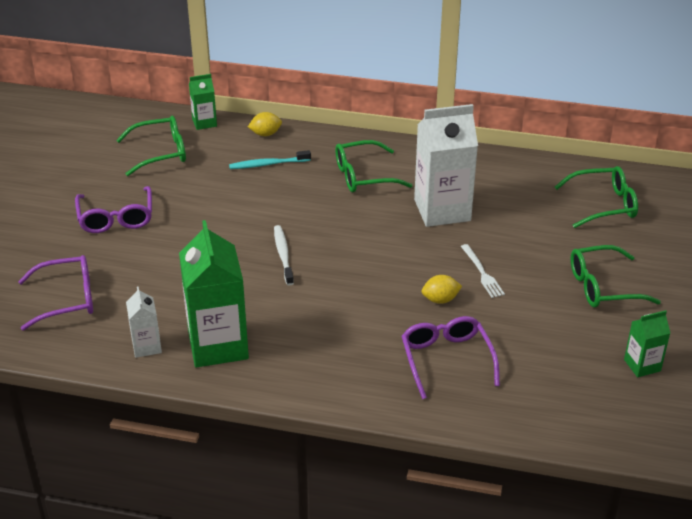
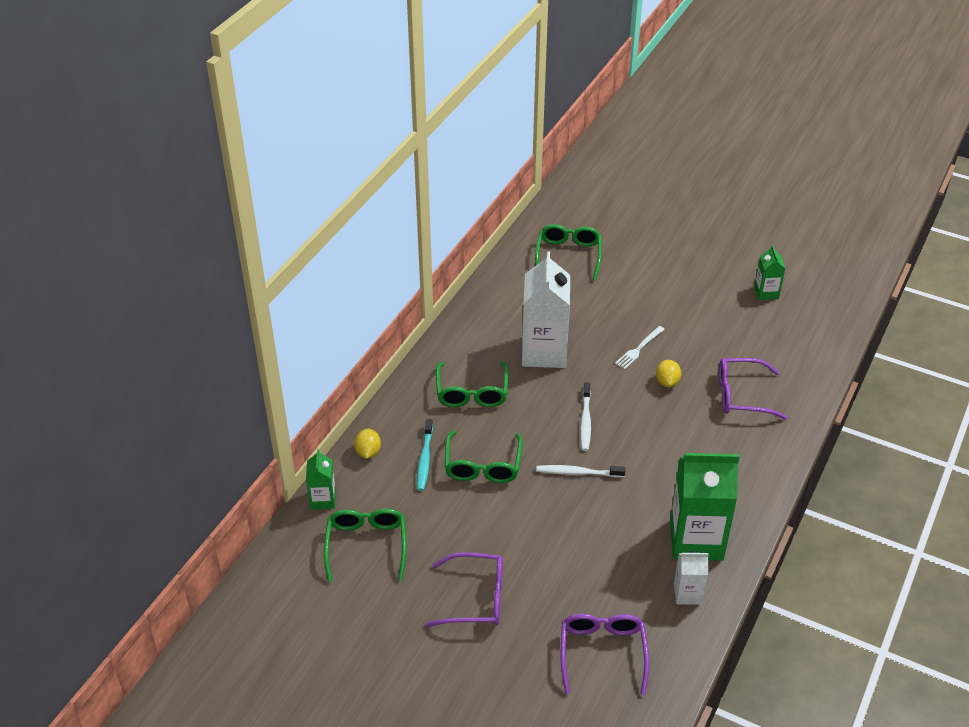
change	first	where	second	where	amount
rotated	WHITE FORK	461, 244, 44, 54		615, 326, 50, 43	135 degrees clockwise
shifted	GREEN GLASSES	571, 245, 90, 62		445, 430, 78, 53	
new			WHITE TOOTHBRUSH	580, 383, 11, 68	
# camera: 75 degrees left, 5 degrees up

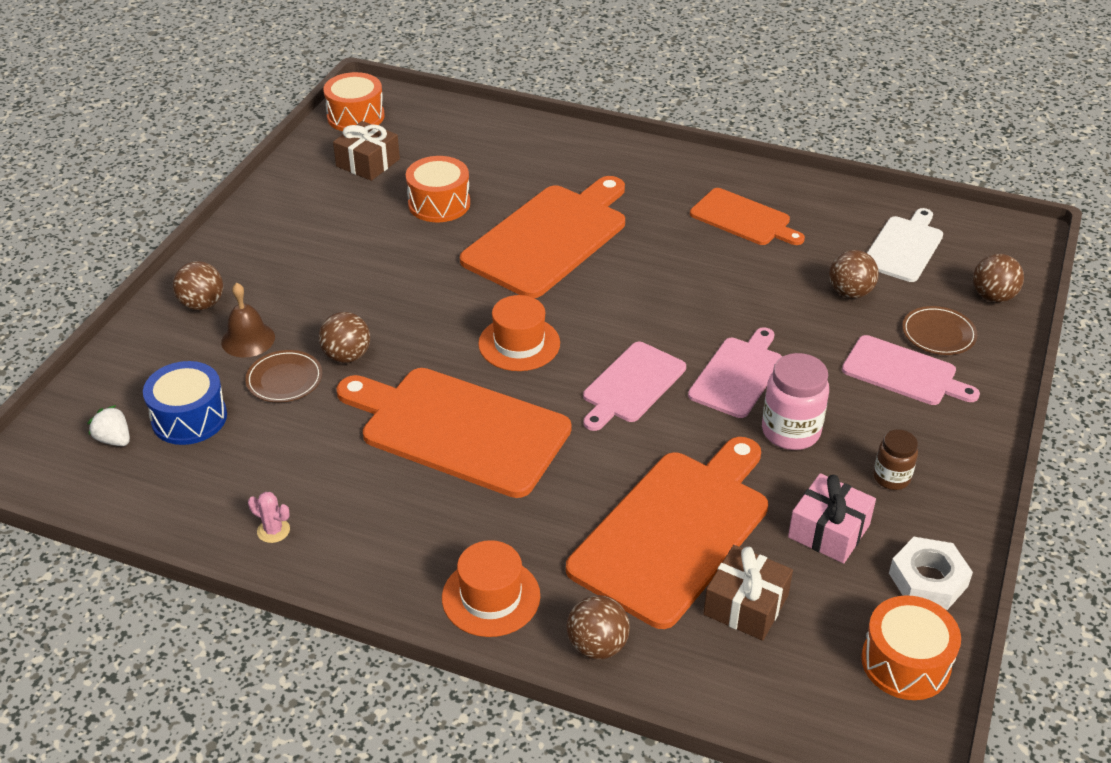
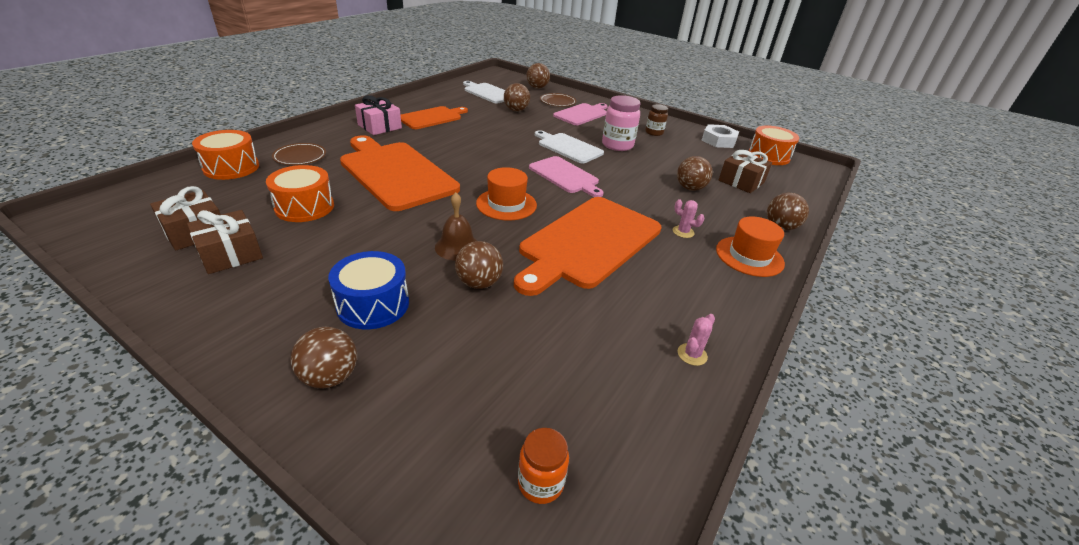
change	first	where	second	where	amount
swapped	WHITE STRAWBERRY	87, 405, 43, 41	ORANGE JAR	518, 428, 51, 76	
shifted	BLUE DRUM	143, 361, 84, 84		328, 251, 81, 78	
shifted	BROWN BELL	221, 283, 54, 75		435, 192, 42, 69	
shifted	BROWN PLATE	245, 350, 77, 52		272, 143, 54, 22	
shifted	ORANGE DRUM	323, 72, 61, 59		192, 130, 67, 50	
swapped	ORANGE CUTTING BOARD	566, 437, 202, 192	BROWN BALL	677, 156, 36, 35	
repainted	PINK CUTTING BOARD	688, 327, 94, 91	WHITE CUTTING BOARD	535, 130, 69, 34	
shifted	PINK GIFT	788, 473, 88, 91		355, 95, 47, 40	
new			BROWN GIFT	187, 210, 76, 64	
new			PINK CACTUS	673, 199, 32, 39	
# camera: 80 degrees left, 5 degrees down

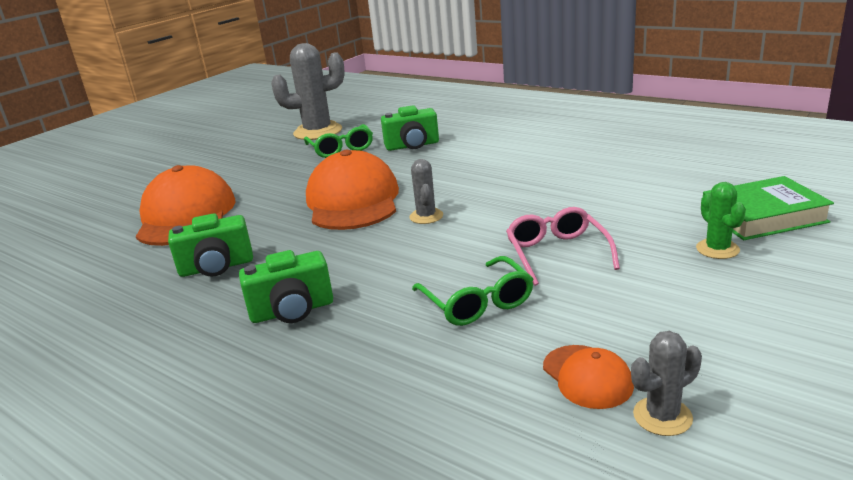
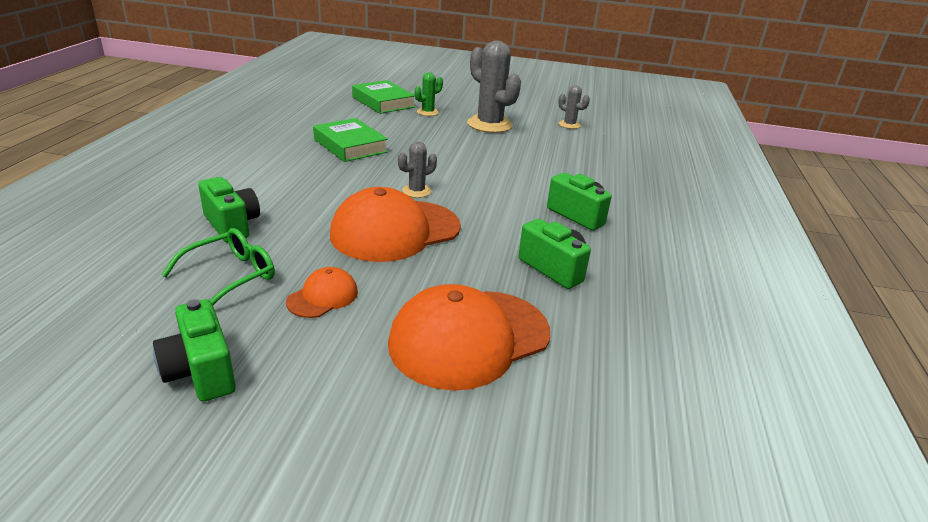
change	first	where	second	where	amount
shifted	GREY CACTUS	271, 43, 74, 97		467, 40, 54, 93	
gone	GREEN GLASSES	412, 256, 121, 70			
gone	PINK GLASSES	506, 207, 114, 79			
shifted	ORANGE CAP	543, 345, 91, 64		286, 267, 72, 51	
new			GREEN CAMERA	153, 299, 83, 103	
new			GREEN BOOK	313, 118, 75, 44	
# camera: 120 degrees left, 5 degrees up

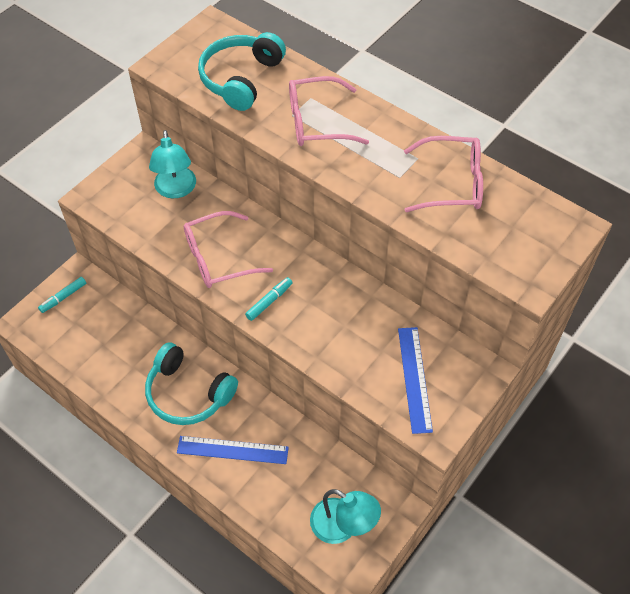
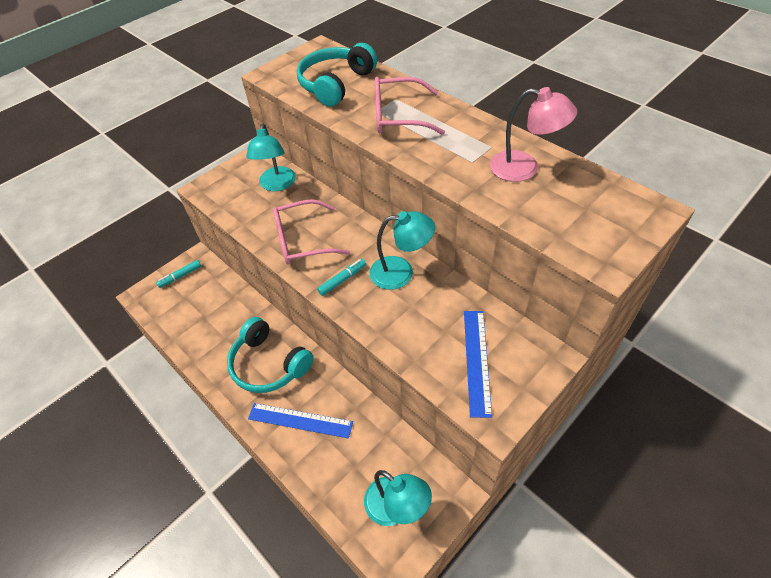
change	first	where	second	where	amount
swapped	PINK GLASSES	404, 136, 79, 76	PINK LAMP	490, 87, 87, 95	
new			TURQUOISE LAMP	369, 211, 66, 79	
# camera: 10 degrees right, 5 degrees down

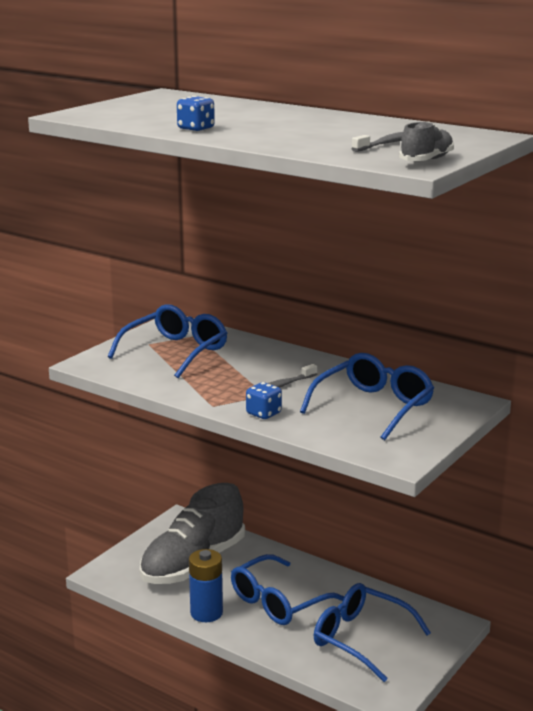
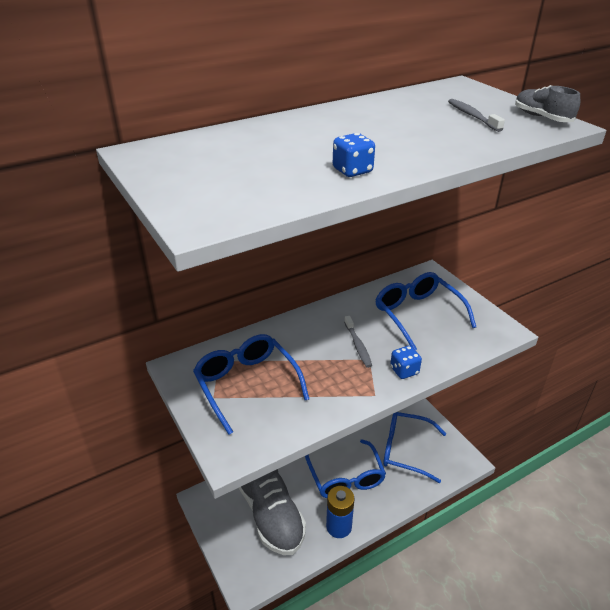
change	first	where	second	where	amount
rotated	BLUE GLASSES	314, 583, 117, 99		383, 412, 63, 71	45 degrees clockwise
# camera: 65 degrees left, 15 degrees up

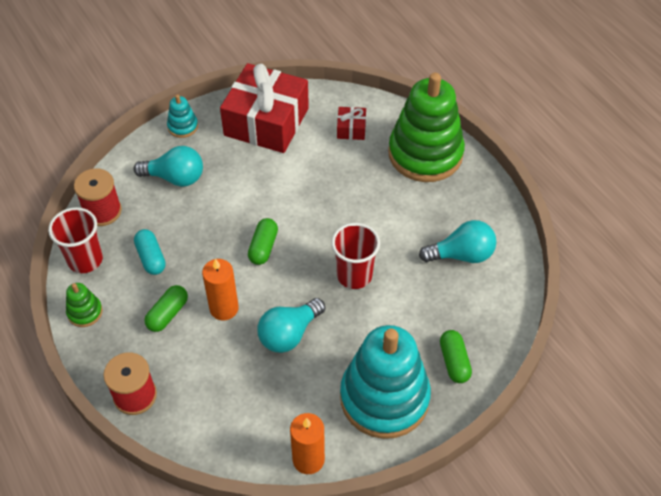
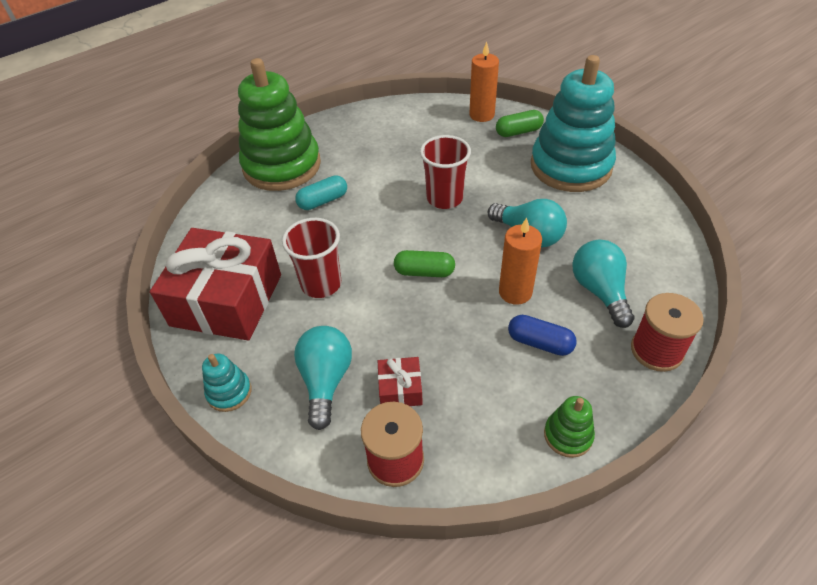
change	first	where	second	where	amount
shifted	RED CUP	48, 207, 55, 66		282, 218, 59, 80	
shifted	TURQUOISE CAPSULE	134, 229, 32, 46		295, 175, 52, 35	
repainted	GREEN CAPSULE	144, 285, 44, 47	BLUE CAPSULE	508, 315, 69, 41	
shifted	ORANGE CANDLE	290, 413, 35, 61		469, 42, 30, 80	
shifted	RED GIFT	337, 107, 29, 33		378, 357, 45, 49	
shifted	TURQUOISE LIGHT BULB	419, 220, 77, 43		572, 239, 63, 89	
# camera: 95 degrees left, 5 degrees down

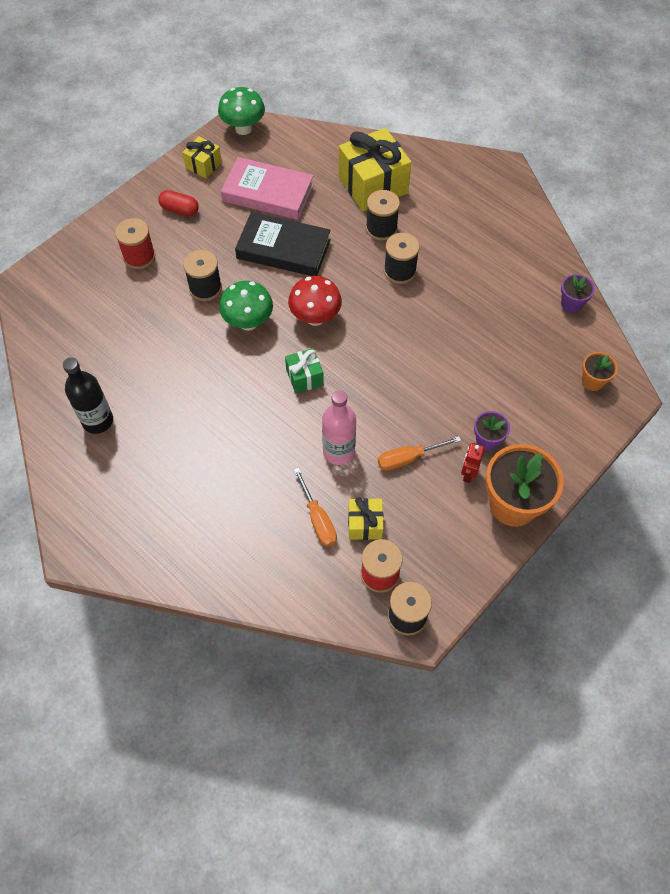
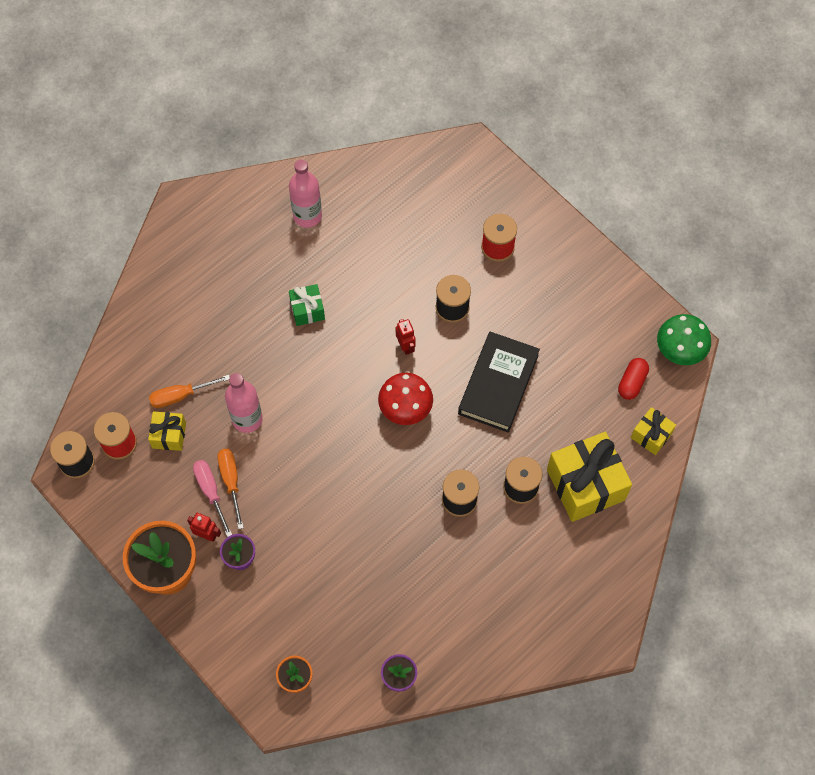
change	first	where	second	where	amount
repainted	BLACK BOTTLE	63, 357, 50, 77	PINK BOTTLE	289, 159, 33, 69	
shifted	RED CAPSULE	158, 190, 41, 26		618, 358, 31, 42	
shifted	YELLOW GIFT	183, 136, 39, 43		631, 407, 45, 48	
swapped	GREEN MUSHROOM	219, 281, 54, 50	RED ROBOT	396, 319, 20, 36	
gone	PINK BOOK	221, 157, 93, 63			
shifted	GREEN GIFT	285, 348, 39, 46		289, 284, 36, 42	
new			PINK SCREWDRIVER	193, 460, 39, 77	
# camera: 95 degrees right, 5 degrees up

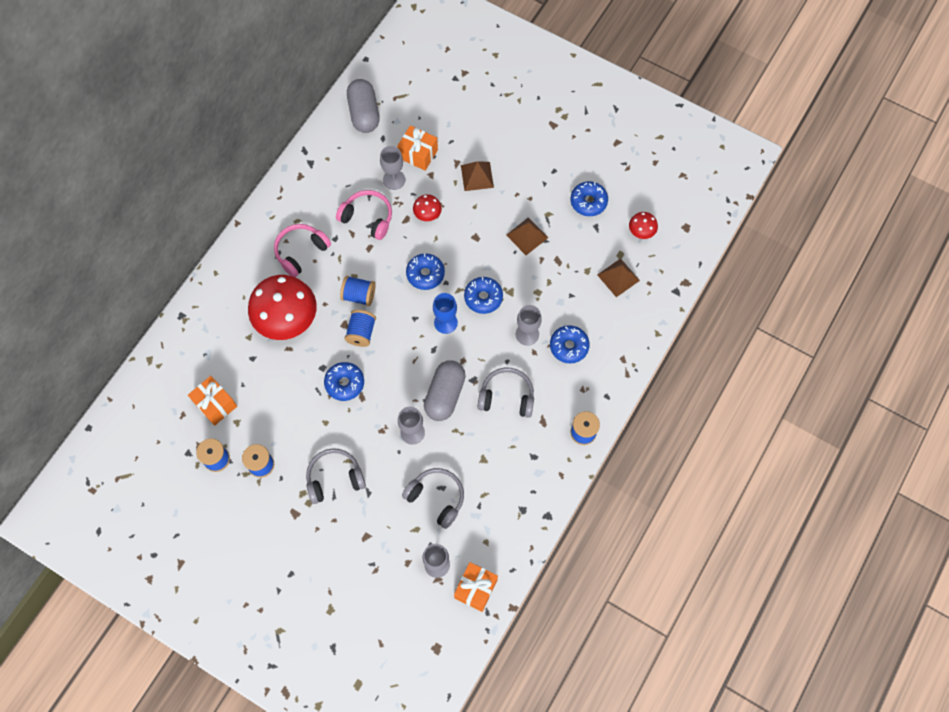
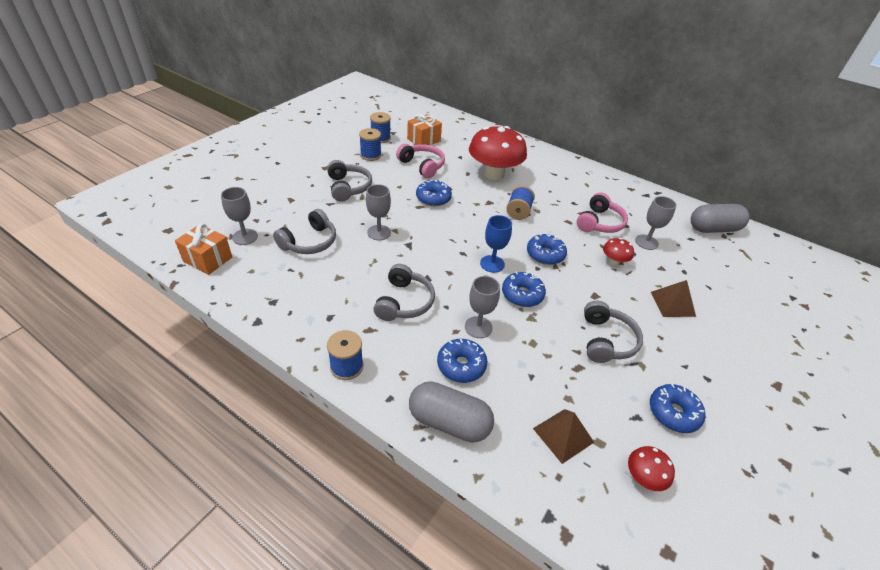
change	first	where	second	where	amount
shifted	PINK HEADPHONES	274, 224, 57, 53		396, 144, 49, 34	
gone	BLUE SPOOL	345, 310, 31, 37			
gone	ORANGE GIFT	397, 125, 41, 46			
shifted	GREY CAPSULE	424, 360, 42, 61		409, 381, 85, 61	
swapped	BROWN PYRAMID	506, 217, 42, 38	GREY HEADPHONES	584, 301, 59, 62	
# camera: 90 degrees right, 25 degrees down

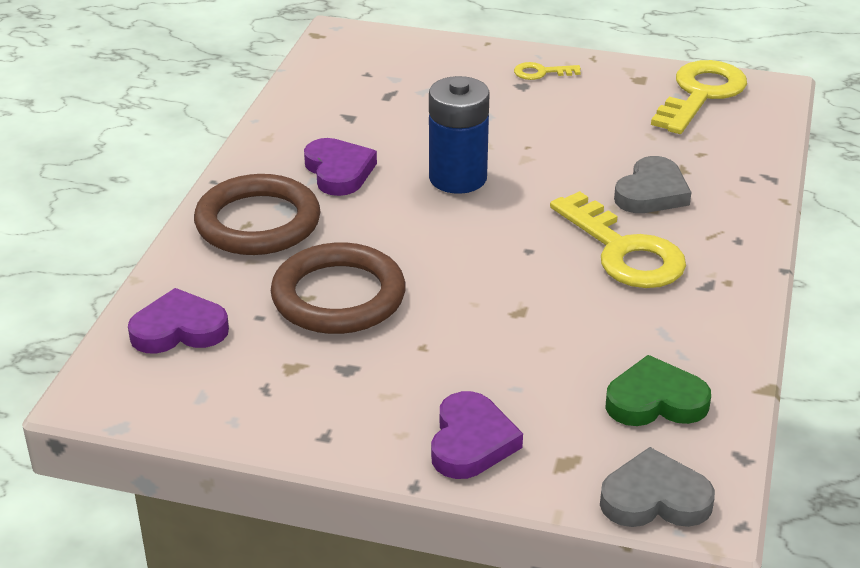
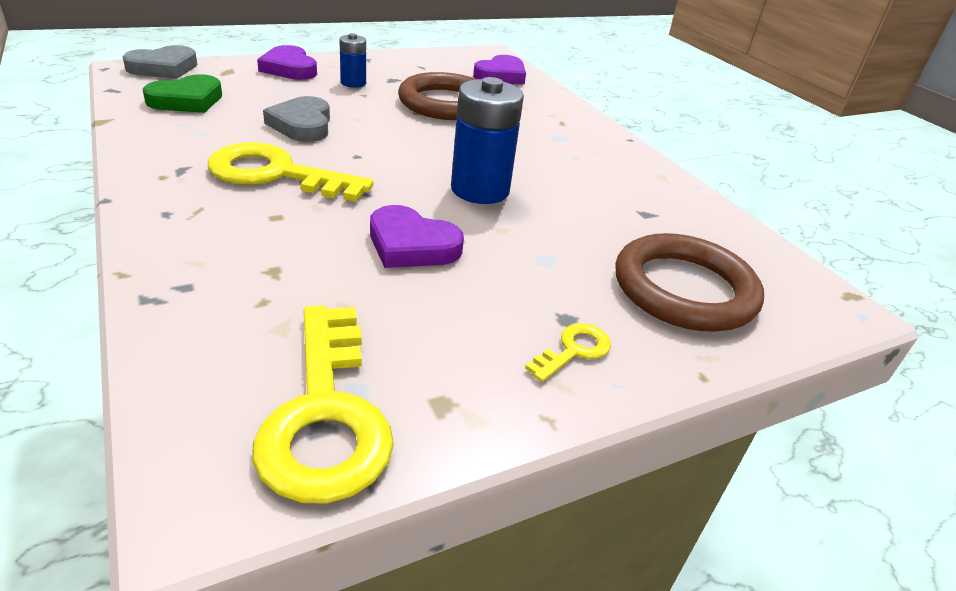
change	first	where	second	where	amount
shifted	BROWN RING	194, 174, 126, 81		615, 233, 149, 99	
shifted	PURPLE HEART	304, 138, 73, 58		370, 205, 94, 63	
shifted	GREY HEART	614, 156, 78, 57		263, 96, 67, 46	
new			BLUE BATTERY	339, 33, 27, 55	
# camera: 135 degrees right, 0 degrees up

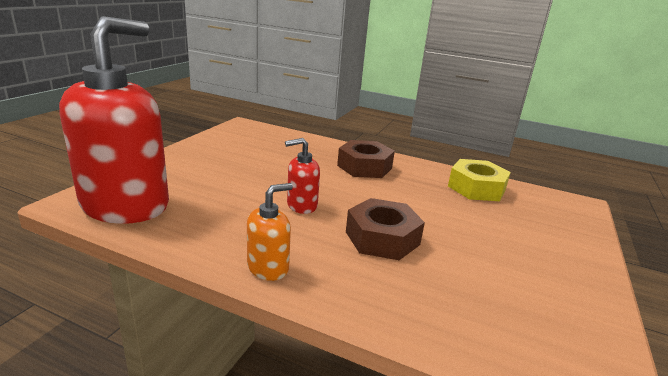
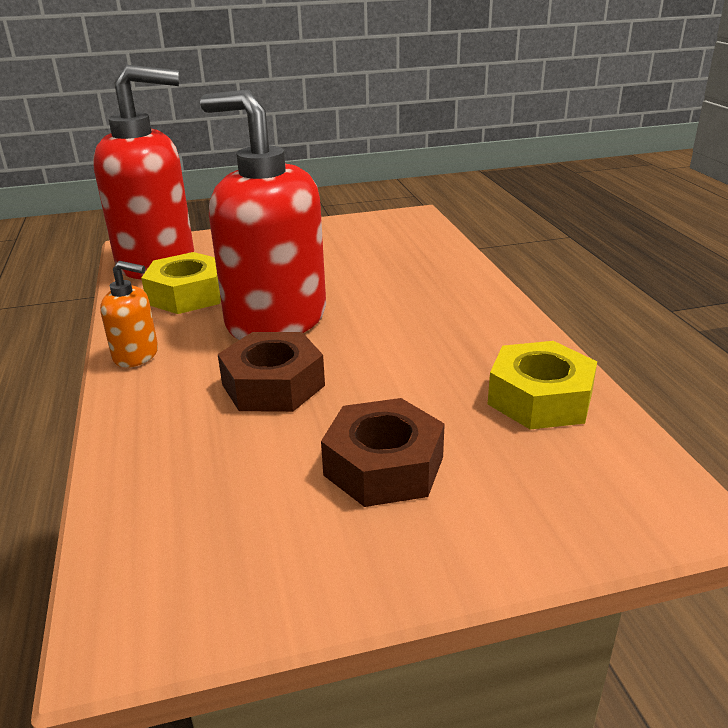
change	first	where	second	where	amount
scaled	RED SOAP DISPENSER	285, 138, 35, 76		200, 90, 126, 250	x2.31
shifted	BROWN NUT	337, 140, 58, 38		321, 398, 124, 109	
new			YELLOW NUT	141, 252, 80, 62	
# camera: 55 degrees right, 5 degrees up

